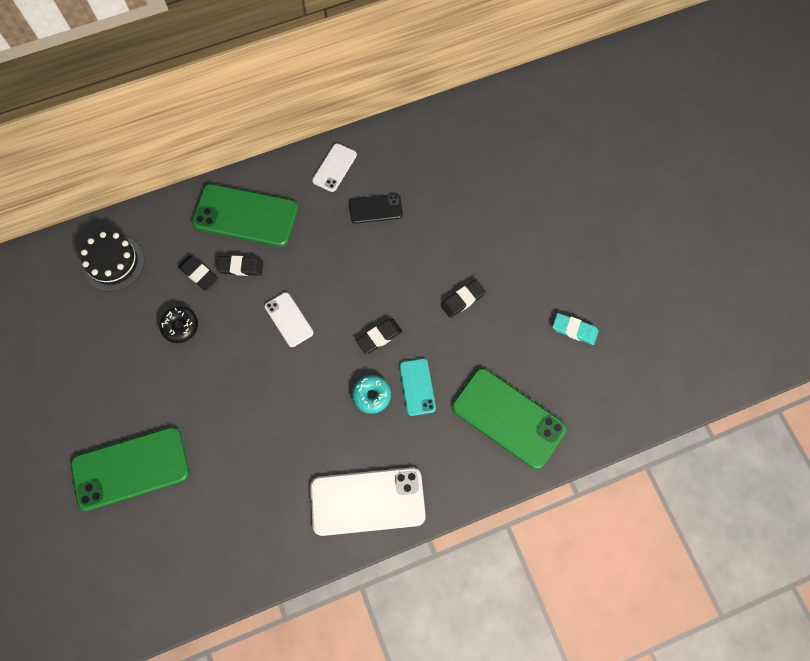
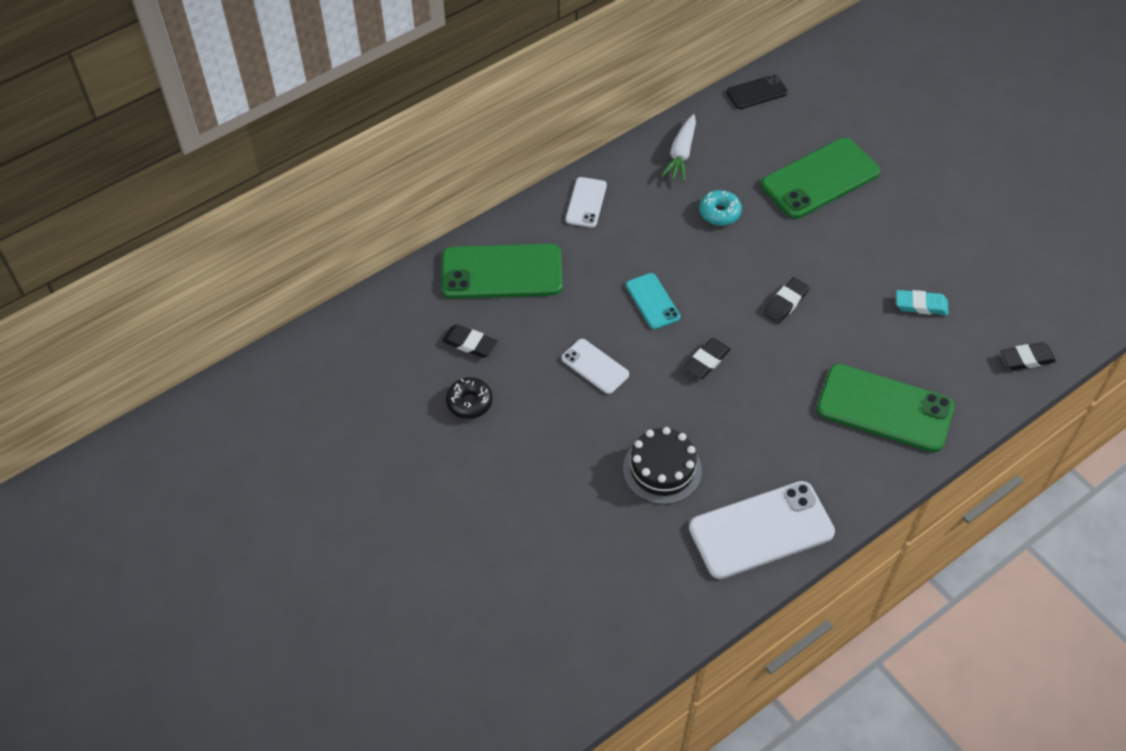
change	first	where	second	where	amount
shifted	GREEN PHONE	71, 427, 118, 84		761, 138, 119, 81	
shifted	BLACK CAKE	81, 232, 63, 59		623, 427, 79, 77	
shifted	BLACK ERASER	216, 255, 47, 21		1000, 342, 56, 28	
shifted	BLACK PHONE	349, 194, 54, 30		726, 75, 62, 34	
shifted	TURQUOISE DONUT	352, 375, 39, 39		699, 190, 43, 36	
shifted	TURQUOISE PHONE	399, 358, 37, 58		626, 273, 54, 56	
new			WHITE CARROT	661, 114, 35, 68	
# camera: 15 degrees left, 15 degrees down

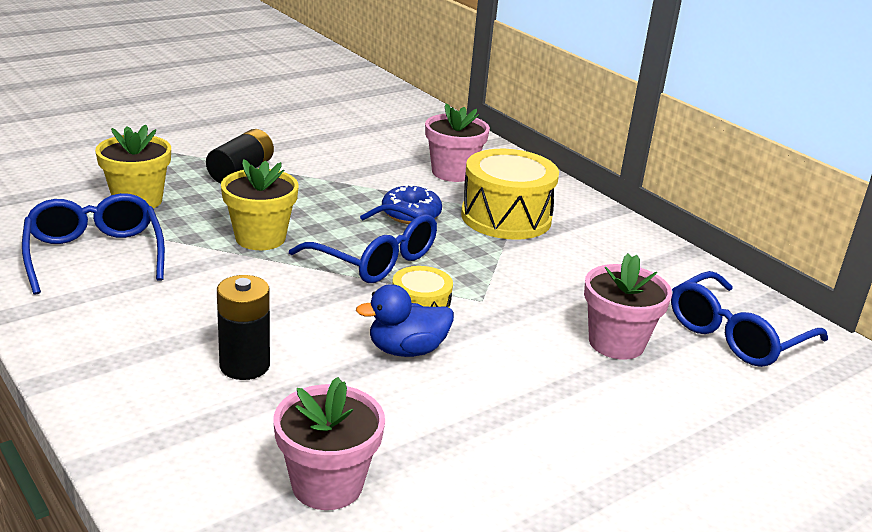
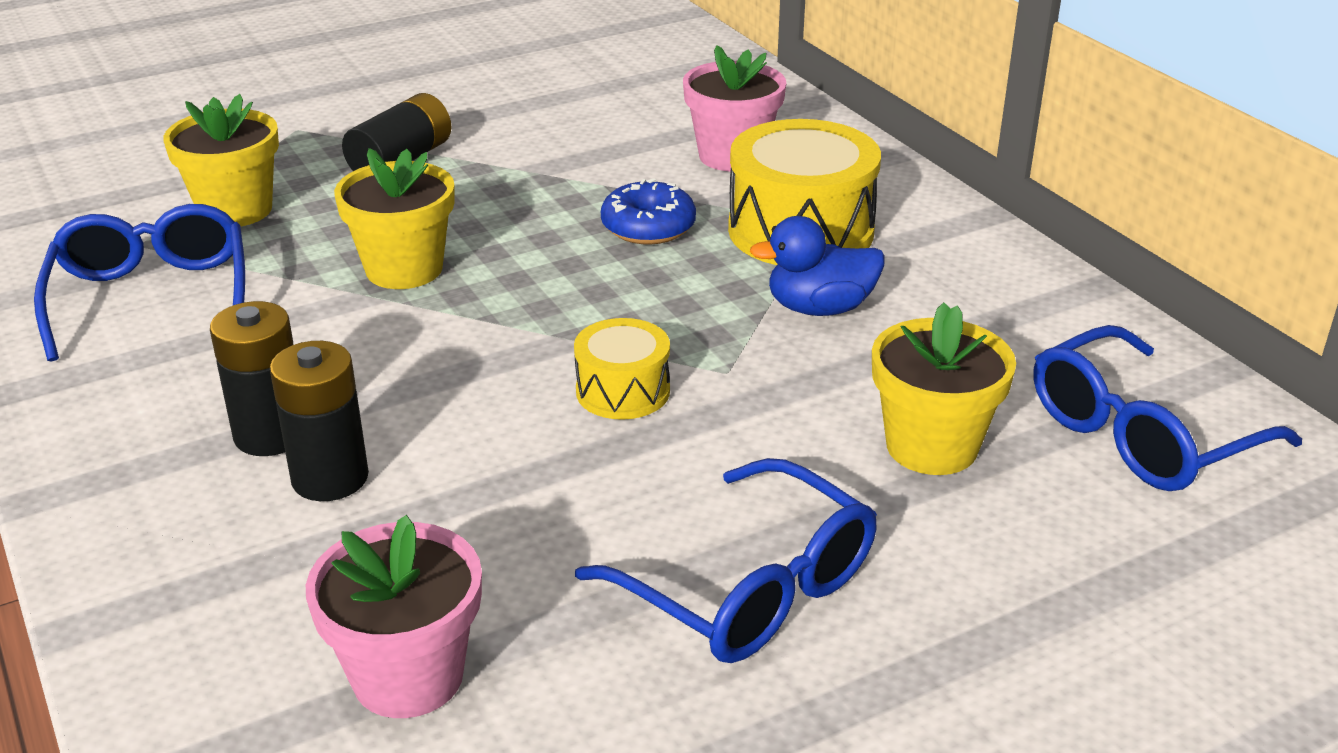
change	first	where	second	where	amount
shifted	BLUE GLASSES	289, 204, 148, 79		575, 458, 302, 205	
shifted	BLUE DUCK	356, 284, 98, 73		750, 216, 135, 100	
repainted	PINK FLOWER POT	584, 253, 88, 107	YELLOW FLOWER POT	872, 302, 144, 173	
new			BLACK BATTERY	210, 301, 83, 155	
# camera: 10 degrees right, 5 degrees up

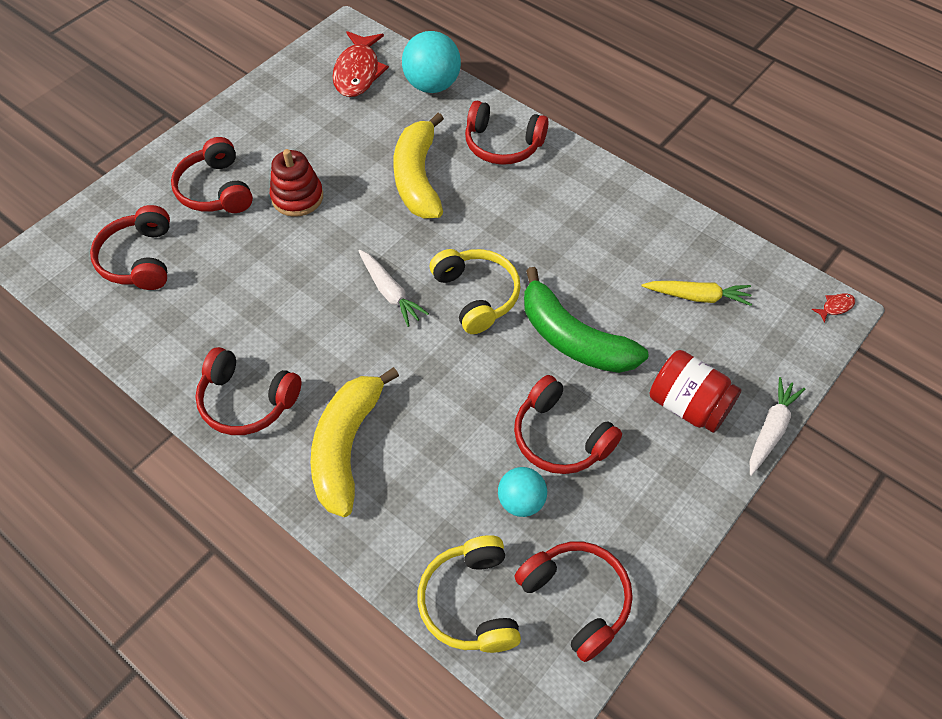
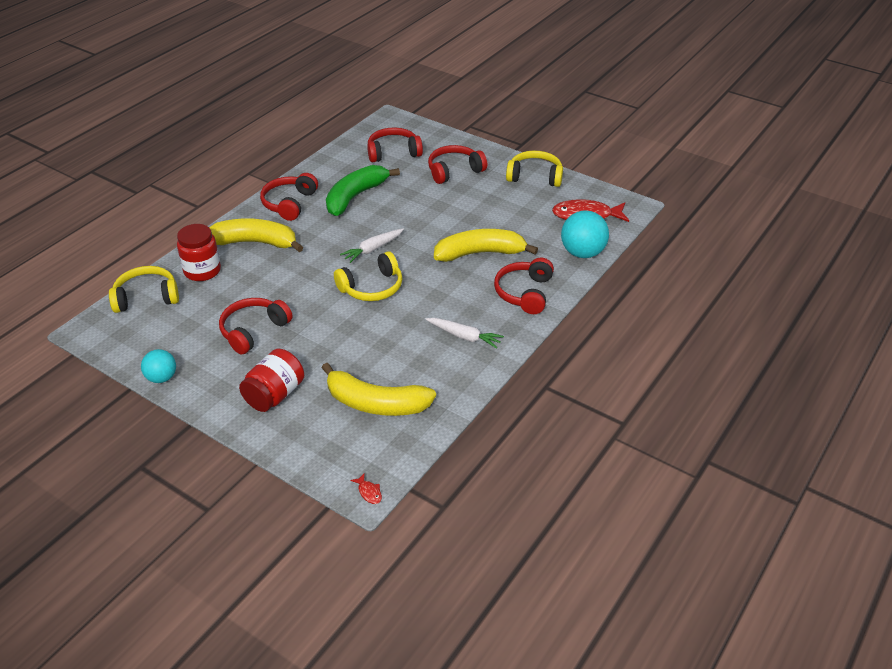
change	first	where	second	where	amount
gone	RED STACKING TOY	270, 149, 53, 68			
shifted	TURQUOISE BALL	498, 467, 49, 50		141, 349, 35, 34	
gone	RED HEADPHONES	514, 542, 119, 120			
shifted	GREEN BANANA	524, 267, 124, 106		326, 165, 74, 51	
swapped	YELLOW CARROT	642, 281, 110, 25	YELLOW BANANA	322, 363, 114, 53	
shifted	WHITE CARROT	750, 377, 55, 99		425, 318, 79, 31	
new			RED JAR	177, 224, 44, 57	
new			YELLOW HEADPHONES	506, 151, 57, 36	
# camera: 85 degrees right, 15 degrees down

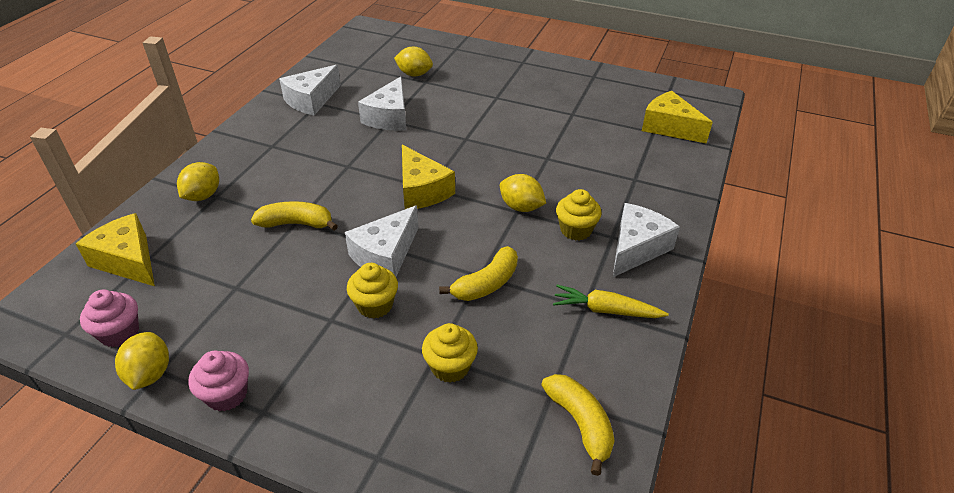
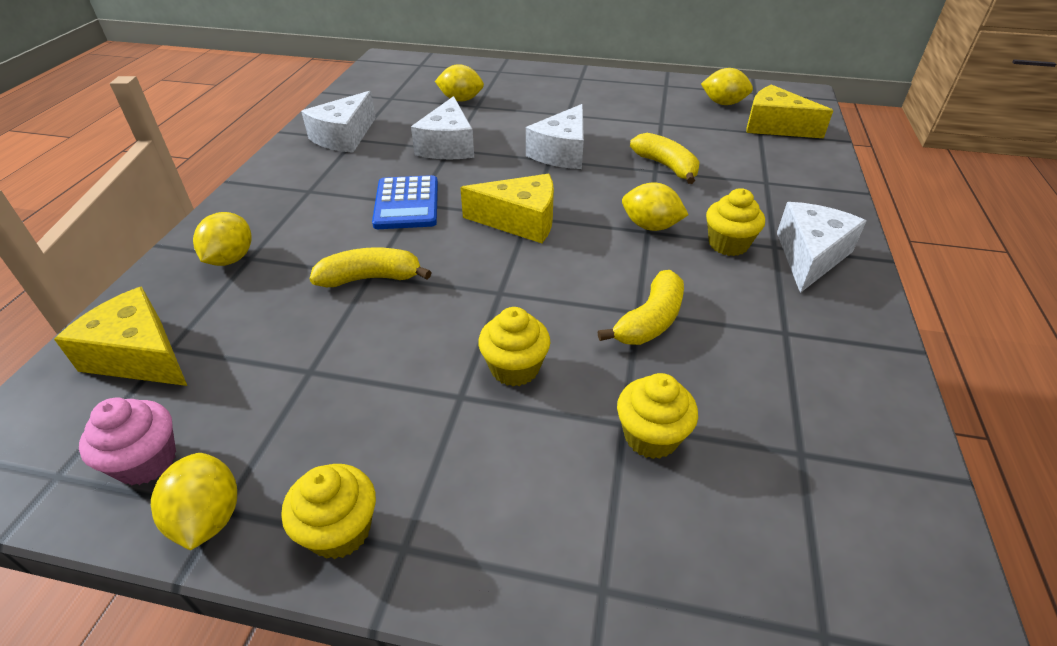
change	first	where	second	where	amount
repainted	PINK CUPCAKE	188, 351, 61, 60	YELLOW CUPCAKE	281, 464, 95, 95	
shifted	WHITE CHEESE	345, 205, 74, 72		526, 104, 58, 65	
rotated	YELLOW CHEESE	402, 145, 53, 64		460, 174, 94, 69	45 degrees counterclockwise
shifted	YELLOW BANANA	541, 374, 73, 102		630, 133, 69, 51	
gone	YELLOW CARROT	553, 285, 116, 33			
new			BLUE CALCULATOR	372, 175, 66, 54	
new			YELLOW LEMON	701, 68, 52, 37	
# camera: 10 degrees left, 0 degrees up

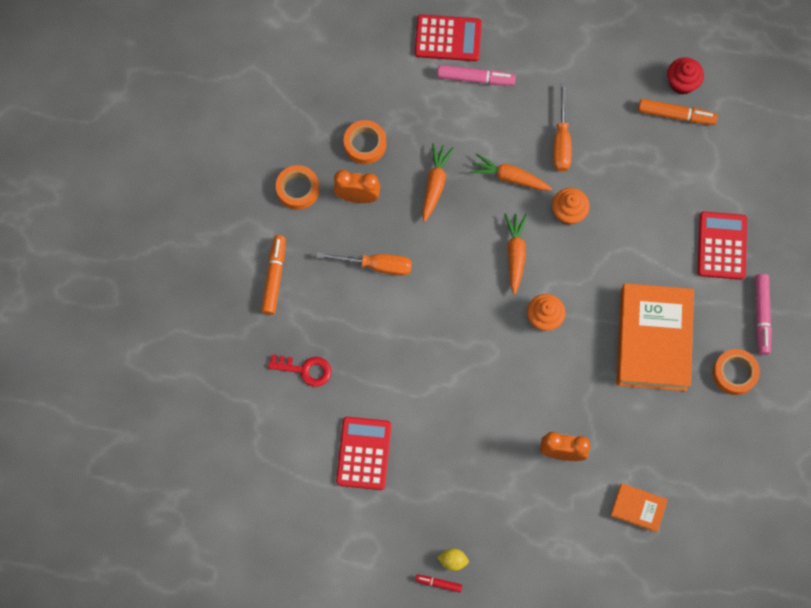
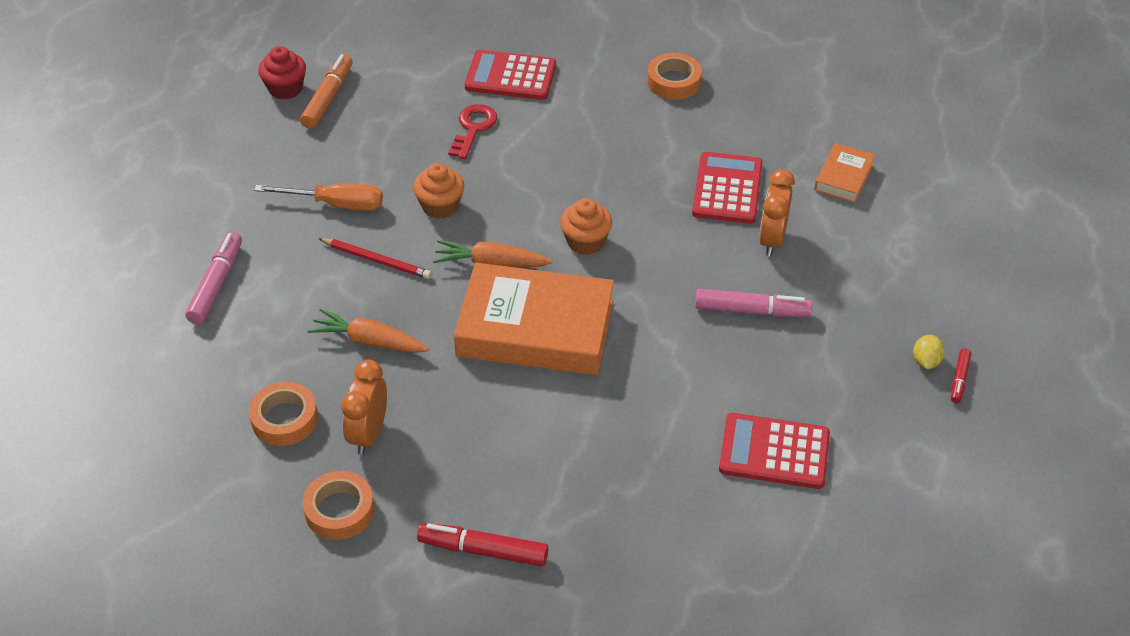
change	first	where	second	where	amount
repainted	ORANGE MARKER	261, 235, 25, 80	RED MARKER	417, 523, 131, 43	
shifted	RED KEY	268, 354, 63, 33		448, 104, 49, 55	
gone	ORANGE SCREWDRIVER	316, 252, 96, 24			
shifted	RED CALCULATOR	415, 14, 67, 47		692, 152, 71, 72	
swapped	ORANGE CARROT	470, 153, 82, 38	RED PENCIL	318, 238, 113, 41	
shifted	ORANGE BOOK	617, 283, 77, 108		454, 263, 160, 112	
shifted	PINK MARKER	755, 274, 17, 81		695, 289, 117, 28	
# camera: 85 degrees left, 25 degrees down

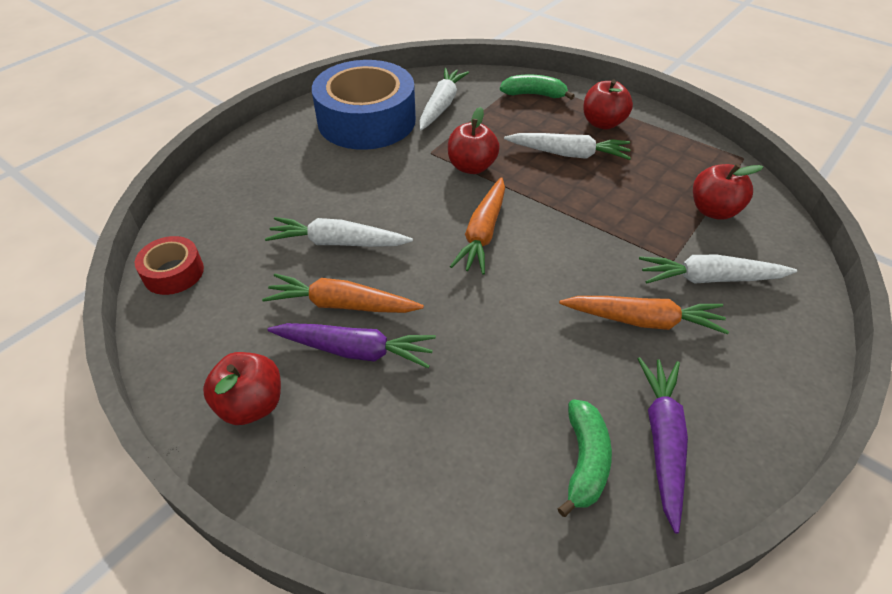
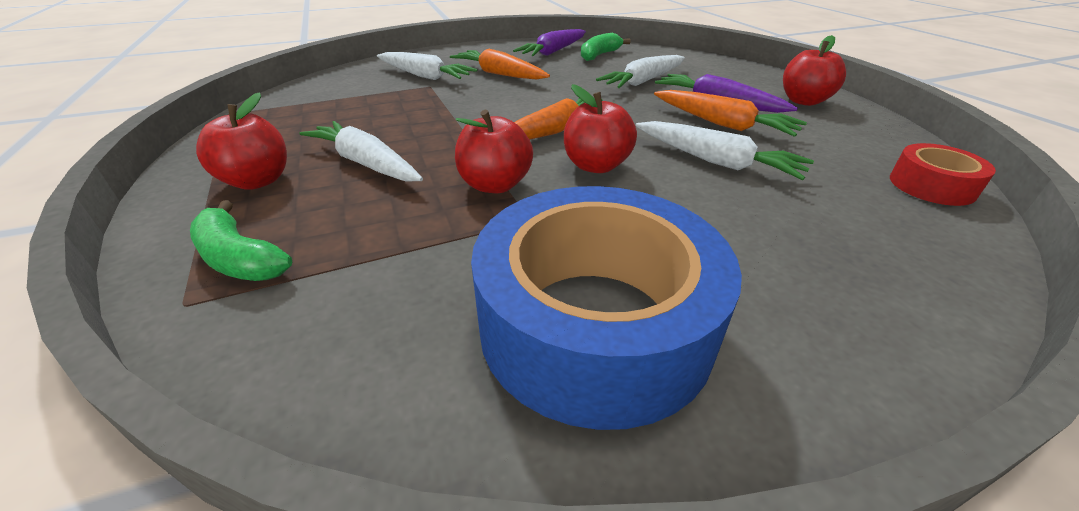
change	first	where	second	where	amount
shifted	WHITE CARROT	419, 68, 50, 62		596, 55, 89, 33	
shifted	RED APPLE	693, 164, 70, 56		564, 84, 73, 89	
# camera: 150 degrees left, 10 degrees down

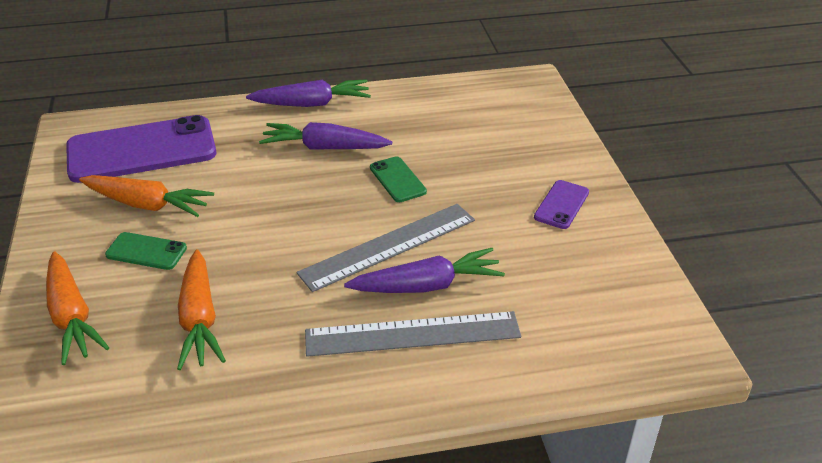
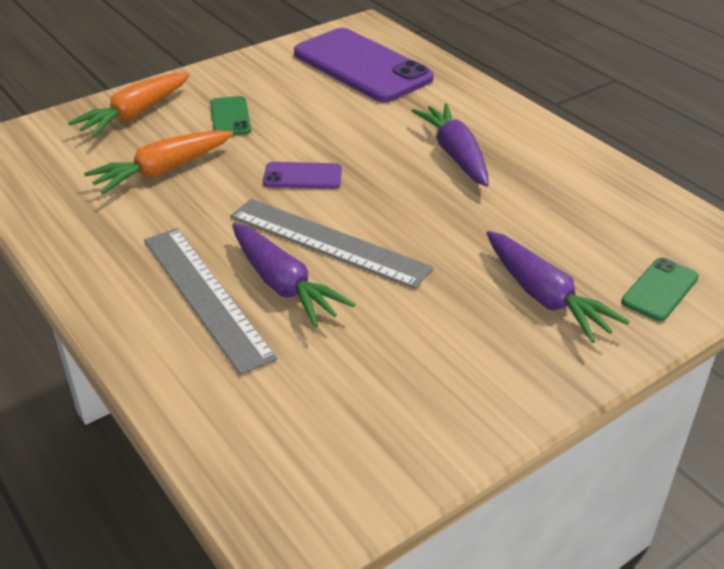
change	first	where	second	where	amount
gone	ORANGE CARROT	79, 175, 135, 42			
shifted	PURPLE CARROT	246, 79, 125, 28		486, 231, 144, 112	
shifted	GREEN PHONE	370, 156, 57, 46		621, 258, 78, 63	
shifted	PURPLE PHONE	534, 180, 55, 49		263, 162, 79, 27	
# camera: 65 degrees right, 0 degrees up

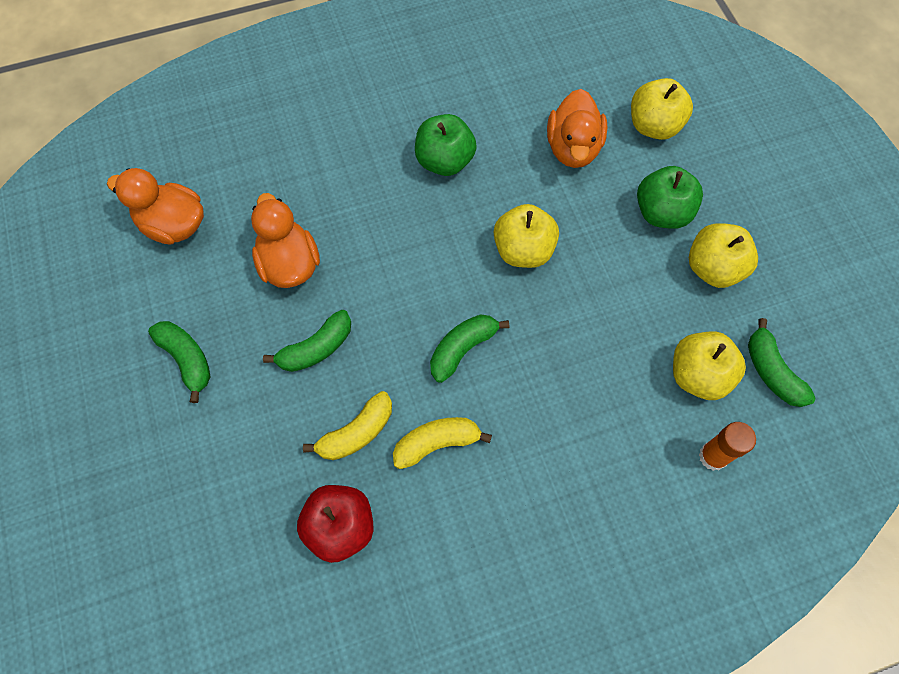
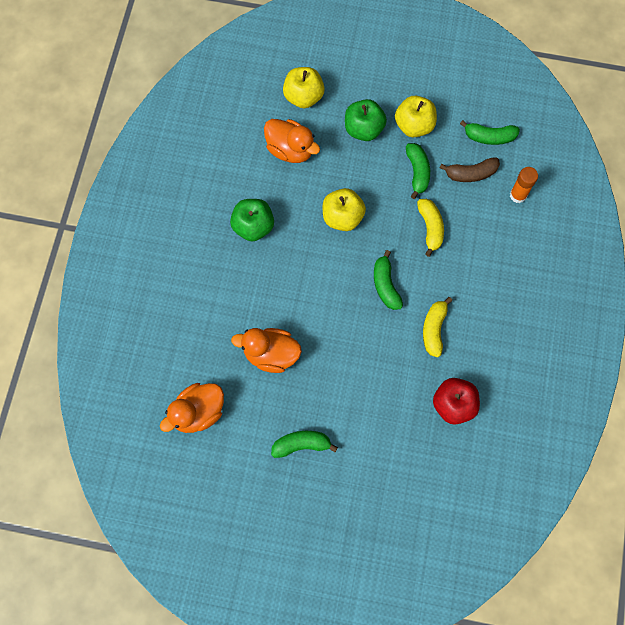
change	first	where	second	where	amount
shifted	GREEN BANANA	263, 310, 88, 62		406, 143, 24, 56	
shifted	YELLOW BANANA	303, 391, 89, 69		417, 199, 27, 58	
swapped	YELLOW APPLE	673, 332, 73, 68	BROWN BANANA	440, 158, 60, 24	
# camera: 60 degrees left, 5 degrees up

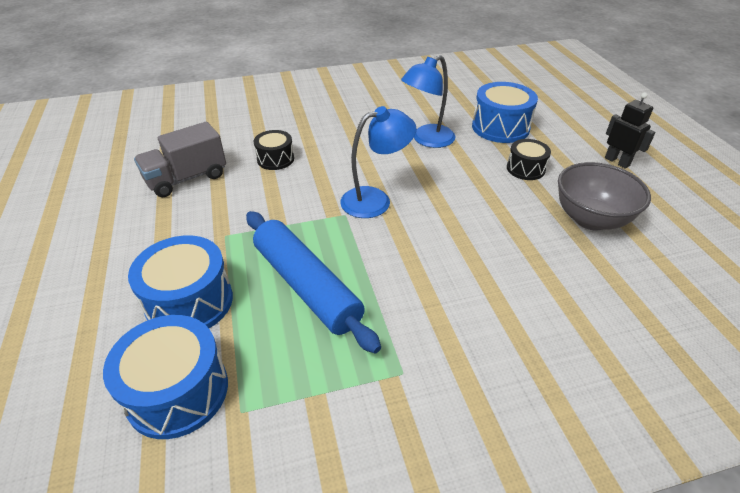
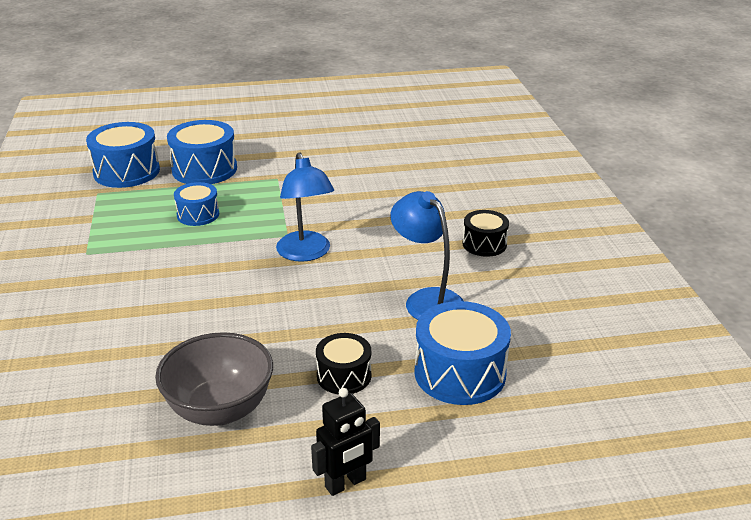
change	first	where	second	where	amount
gone	GREY TRUCK	134, 122, 92, 75			
swapped	BLUE ROLLING PIN	246, 211, 135, 142	BLUE DRUM	174, 182, 45, 44	
shifted	BLACK DRUM	254, 130, 40, 40		463, 210, 46, 47	
# camera: 95 degrees right, 10 degrees down

